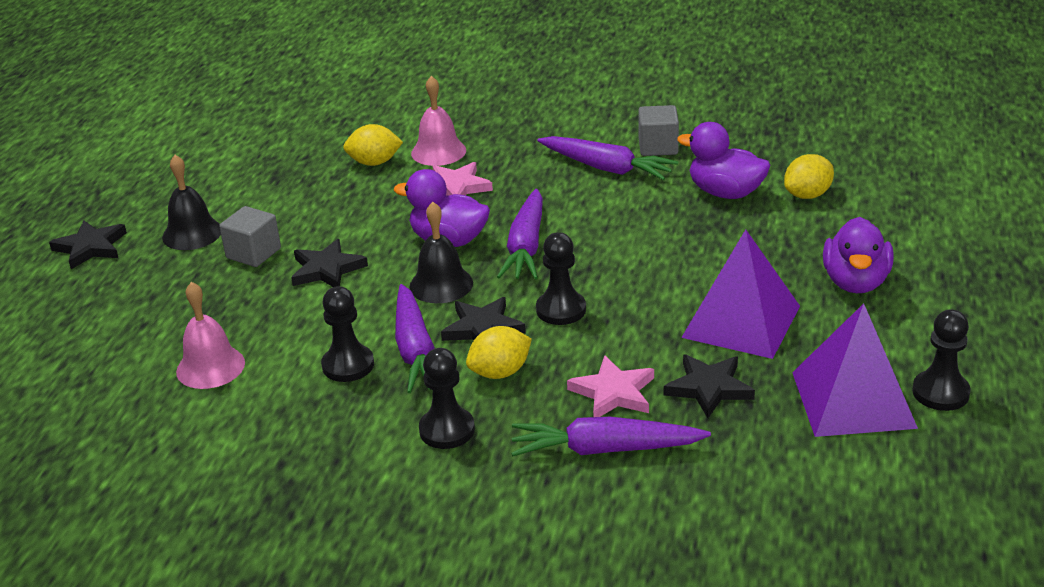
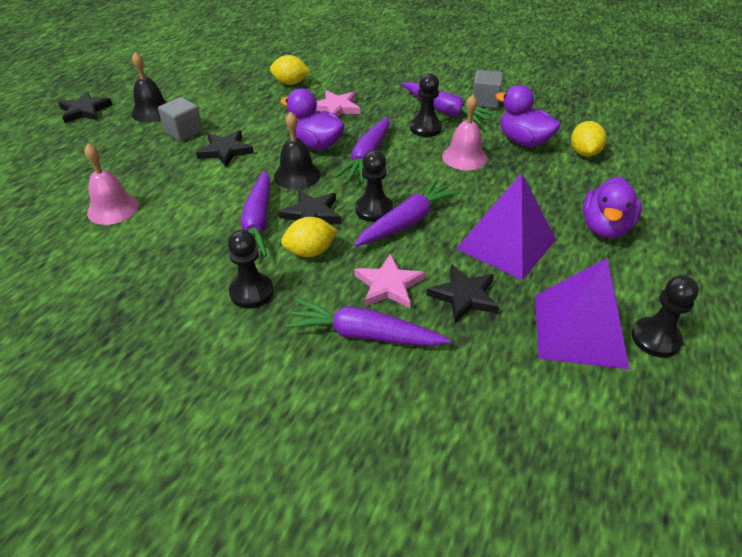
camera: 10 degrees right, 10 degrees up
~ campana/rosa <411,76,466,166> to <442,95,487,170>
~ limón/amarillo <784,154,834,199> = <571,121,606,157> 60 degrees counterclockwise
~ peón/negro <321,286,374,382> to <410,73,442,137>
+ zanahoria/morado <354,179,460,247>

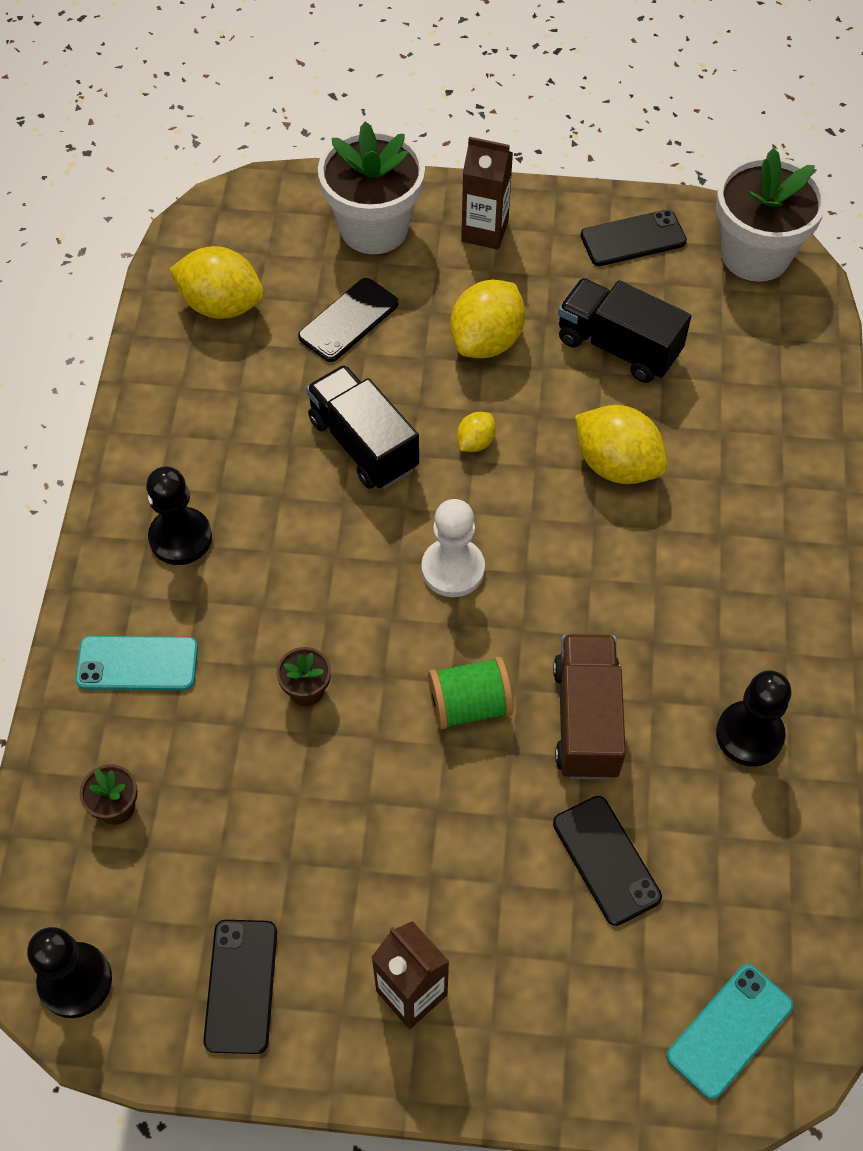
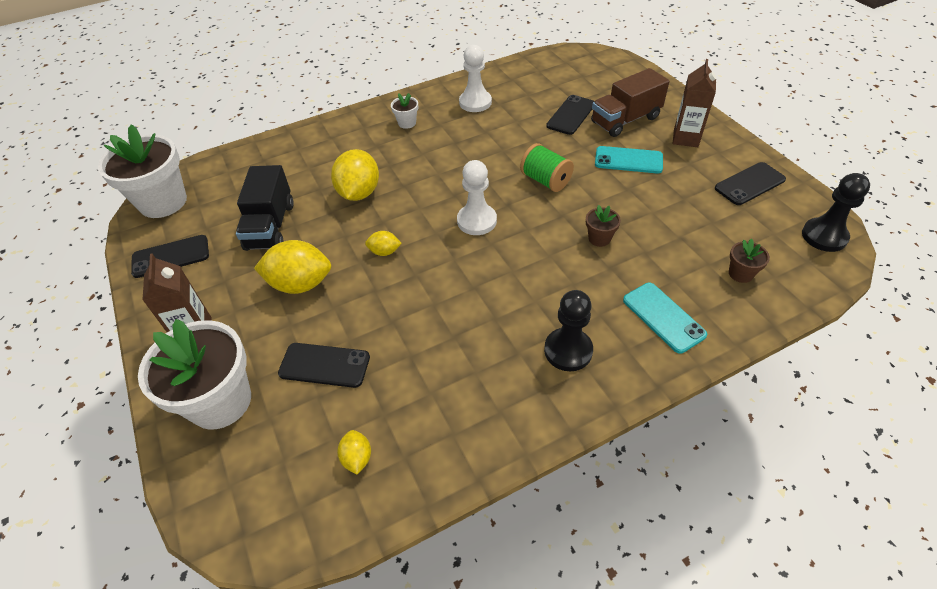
camera: 120 degrees left, 10 degrees down
~ móvil/negro <581,210,687,266> = <131,235,209,278> 60 degrees counterclockwise
~ limón/amarillo <170,246,264,319> = <337,430,371,474> x0.50
- camión/negro <306,365,419,489>
~ camión/marrón <553,634,626,780> to <591,68,670,137>
~ peón/negro <716,670,791,766> to peón/blanco <459,45,492,112>
~ móvil/turquesa <667,964,793,1099> to <595,146,663,173>
+ maceta/blanco <391,93,418,129>

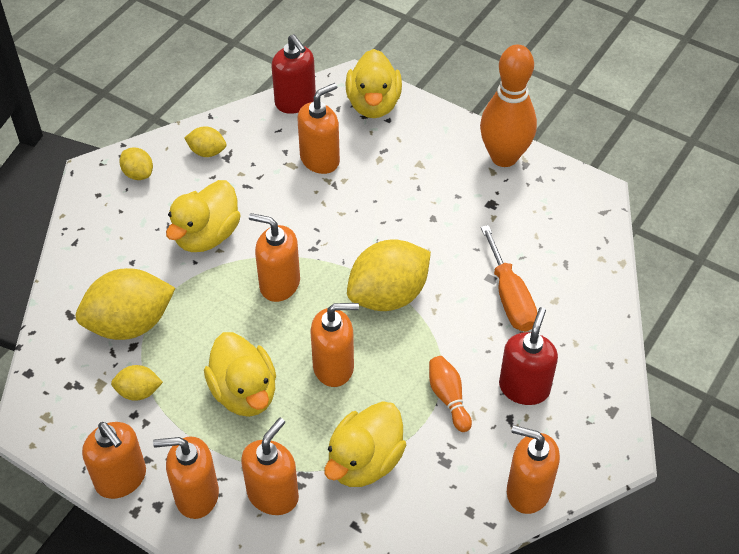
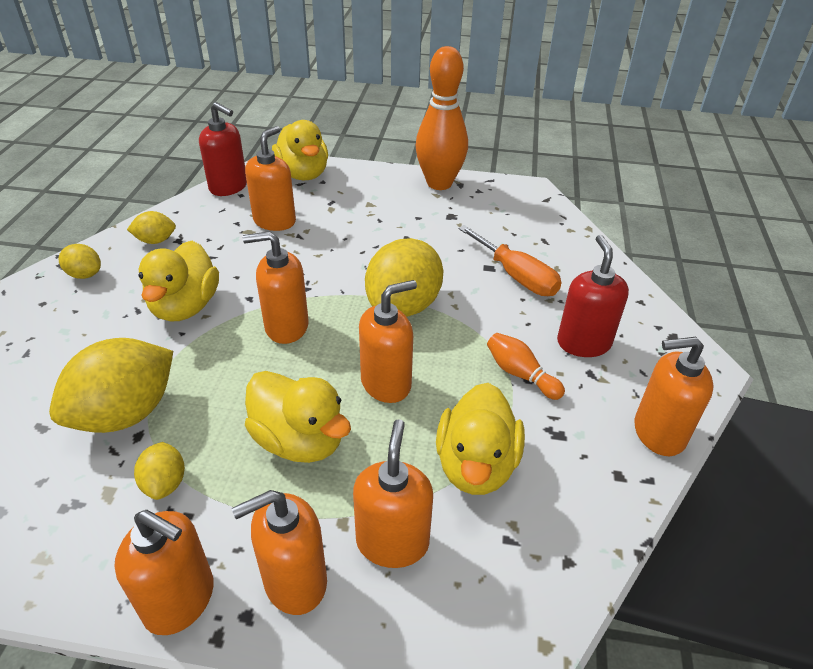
camera: 25 degrees left, 10 degrees down
~ limón/amarillo <111,365,163,401> = <134,442,185,500> 75 degrees counterclockwise

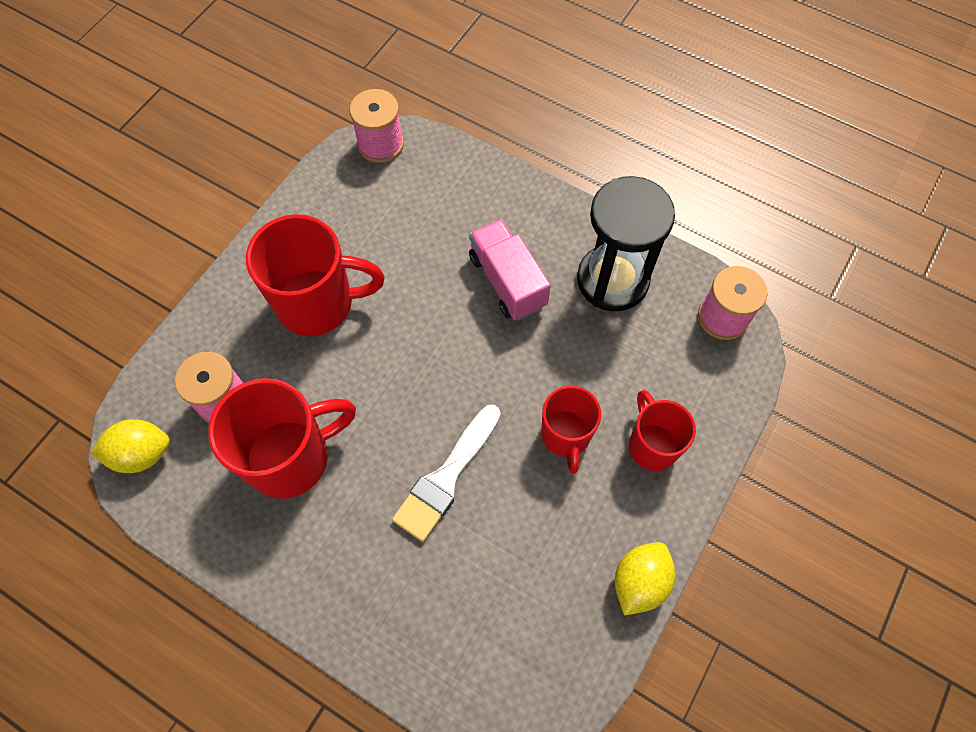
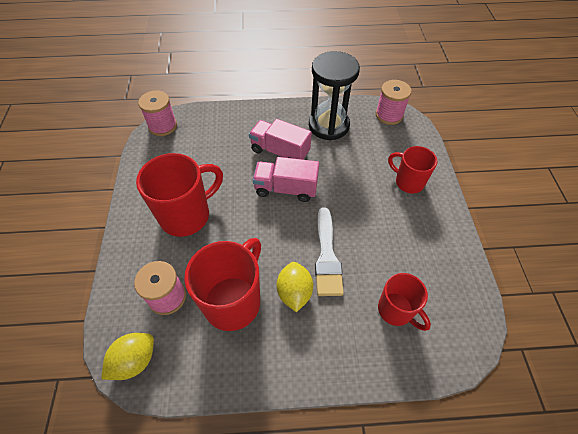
camera: 35 degrees left, 10 degrees down
~ taza/rojo <541,386,601,474> to <378,273,431,331>
~ limón/amarillo <615,542,675,616> to <277,262,313,312>
+ camión/rosa <253,157,319,202>

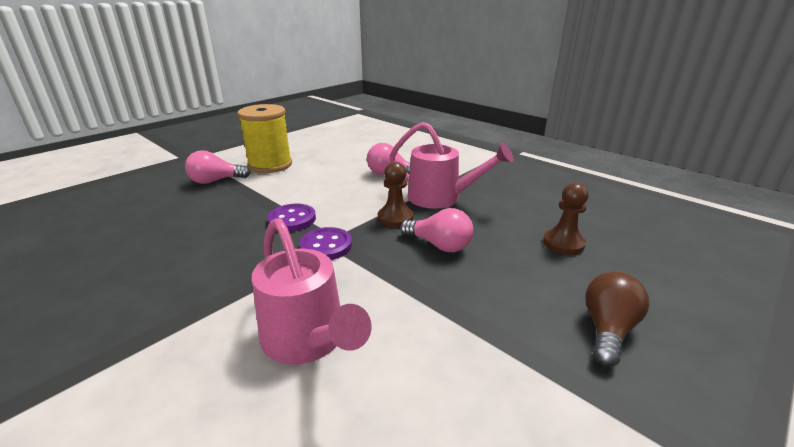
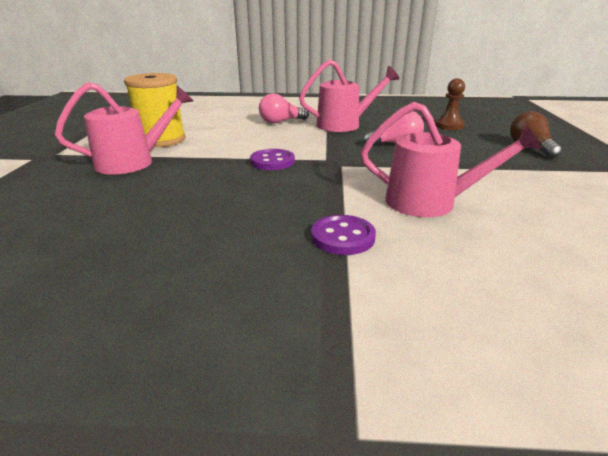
camera: 40 degrees left, 0 degrees up
~ bombilla/rosa <185,150,251,184> to regadera/rosa <55,82,193,174>
- peón/marrón <378,162,413,227>
~ botón/morado <299,227,352,260> to <311,215,376,255>

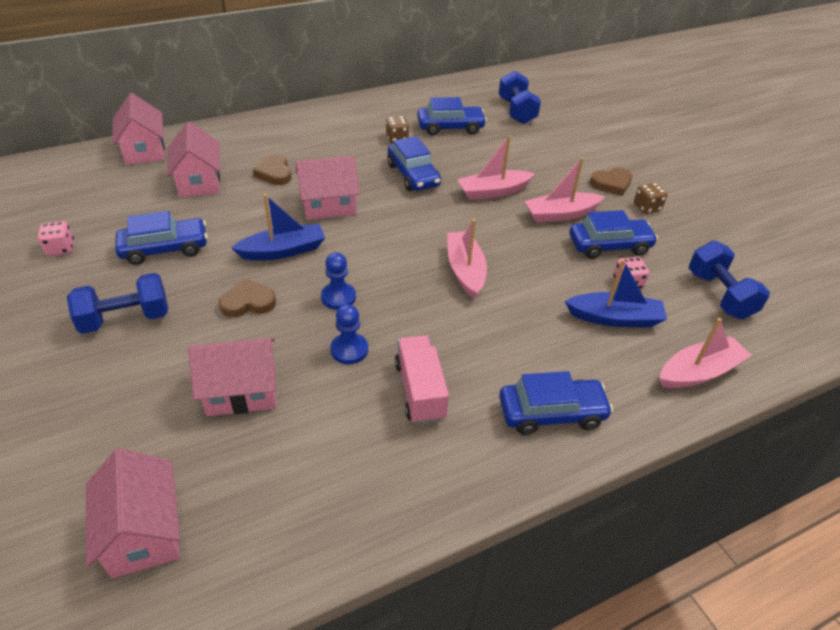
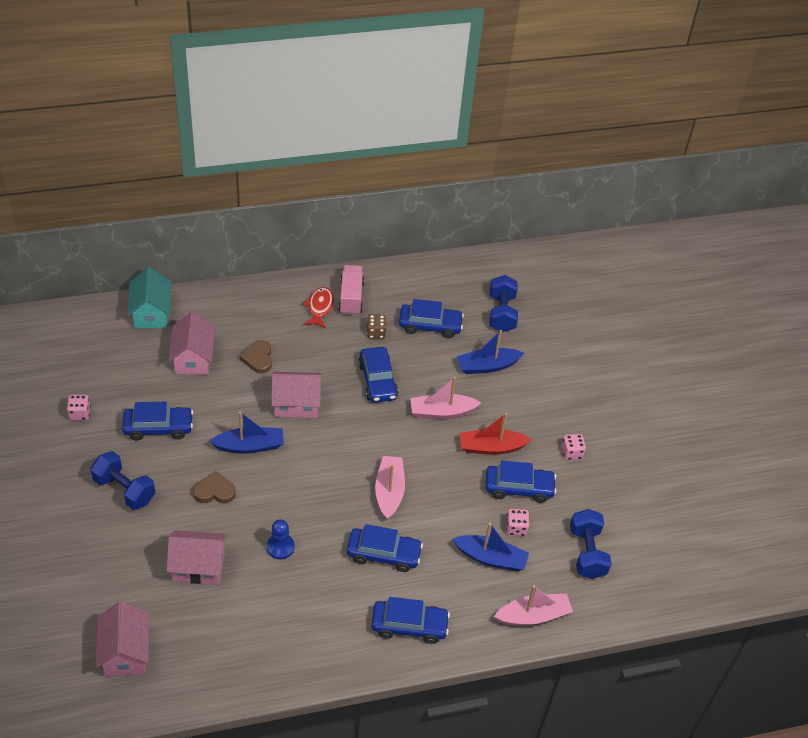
camera: 10 degrees right, 5 degrees up
~ casa/rosa <112,93,165,165> to casa/turquesa <127,267,171,329>
~ barco/rosa <524,158,605,223> to barco/rojo <460,413,532,455>
- corazón/marrón <590,168,632,196>
~ dado/marrón <634,182,667,214> to dado/rosa <561,434,586,460>
- peón/azul <321,252,356,310>
~ mancuerna/azul <67,273,168,334> = <90,451,155,510> 45 degrees clockwise
~ camión/rosa <395,335,449,424> to <338,265,364,315>
+ pez/rojo <302,287,334,328>
+ barco/azul <457,330,524,374>
+ coche/azul <347,524,423,572>

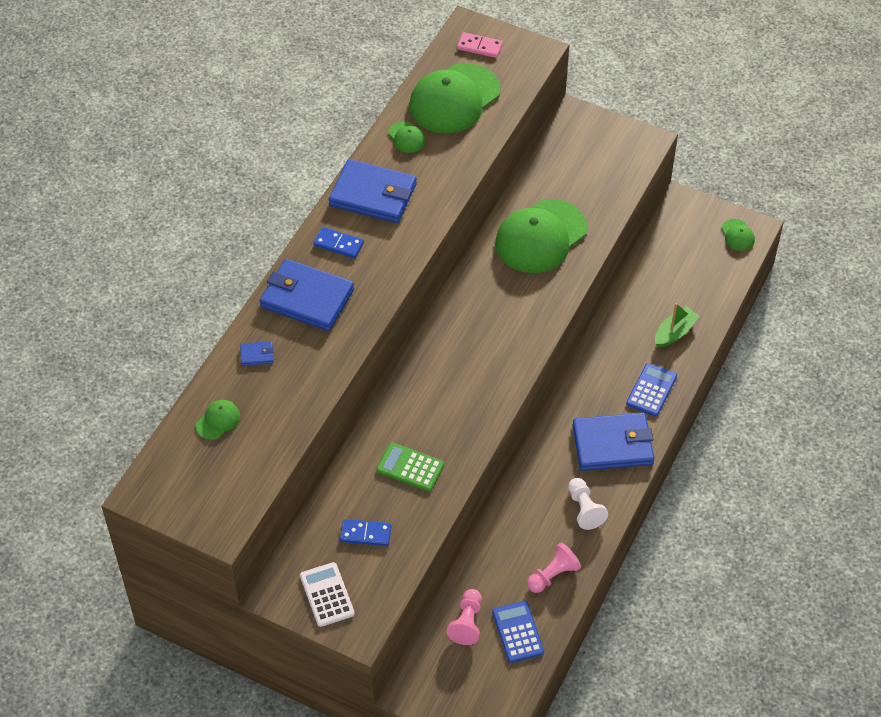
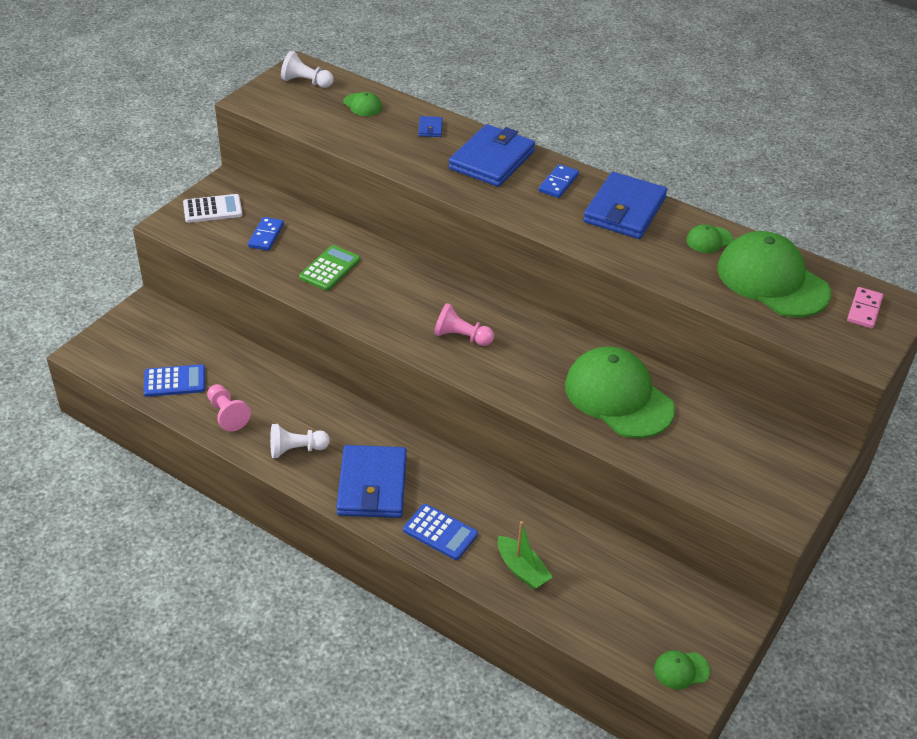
camera: 95 degrees right, 10 degrees down
~ peón/rosa <446,589,482,645> to <434,303,494,346>
+ peón/blanco <281,51,334,88>

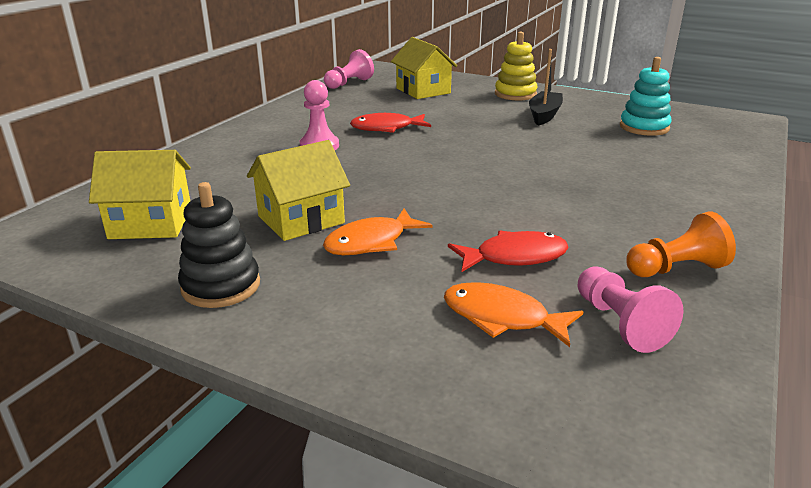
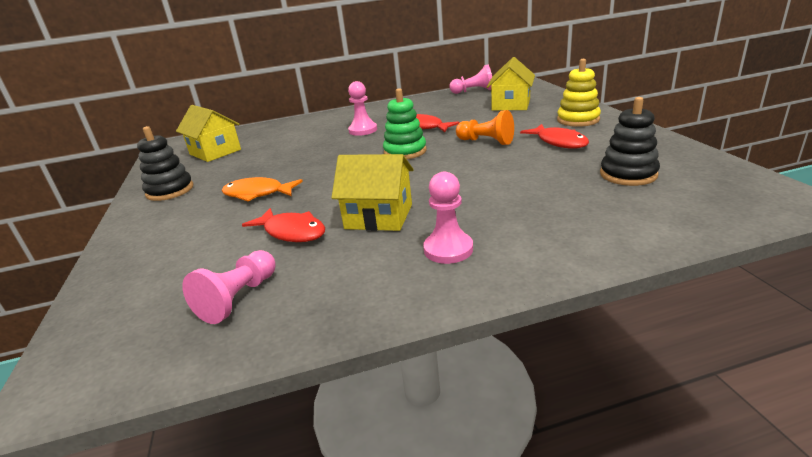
camera: 50 degrees right, 0 degrees up
~ barco/negro <529,49,563,125> to pez/rojo <520,124,589,149>
~ juguete apilable/turquesa <620,57,672,136> to juguete apilable/negro <600,97,660,186>
~ casa/amarillo <247,140,350,241> to <331,154,414,231>
~ peón/naranja <626,211,736,277> to <456,110,514,145>
- pez/naranja <444,282,584,347>
+ juguete apilable/verde <383,88,427,159>
+ peón/rosa <423,172,473,264>

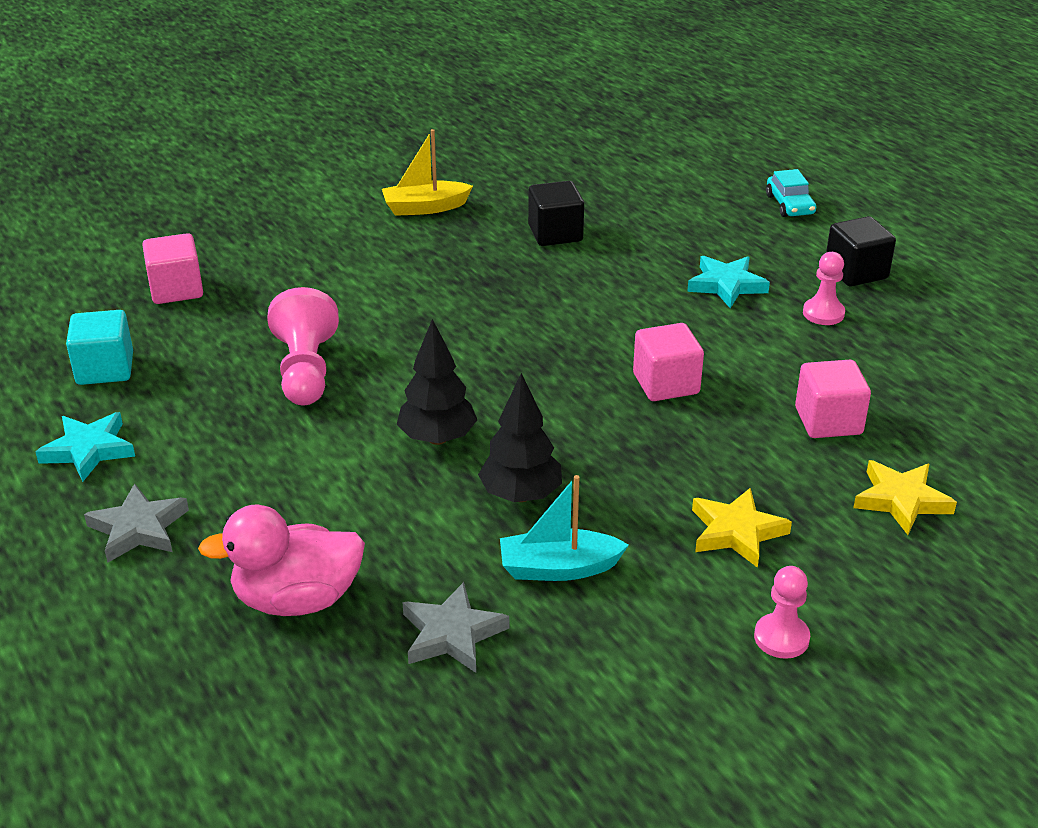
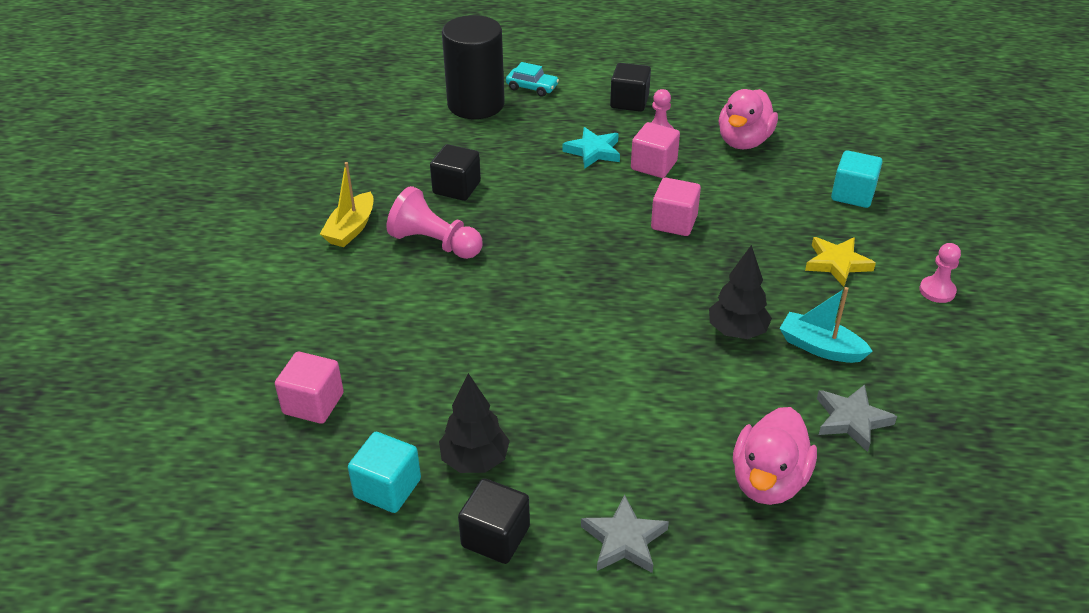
camera: 55 degrees left, 5 degrees up
~ peón/rosa <268,287,339,405> to <387,186,482,259>
~ árbol/negro <397,319,477,445> to <439,373,510,473>
~ cubo/rosa <795,360,871,438> to <631,122,680,178>
~ estrella/turquesa <35,412,135,482> to cubo/negro <458,478,530,564>
~ estrella/amarillo <853,460,957,535> to cubo/turquesa <831,150,882,208>
~ barco/turquesa <500,475,629,581> = <780,287,873,363> 90 degrees clockwise
+ cilindro/negro <442,15,505,119>
+ pato/rosa <718,89,778,149>

